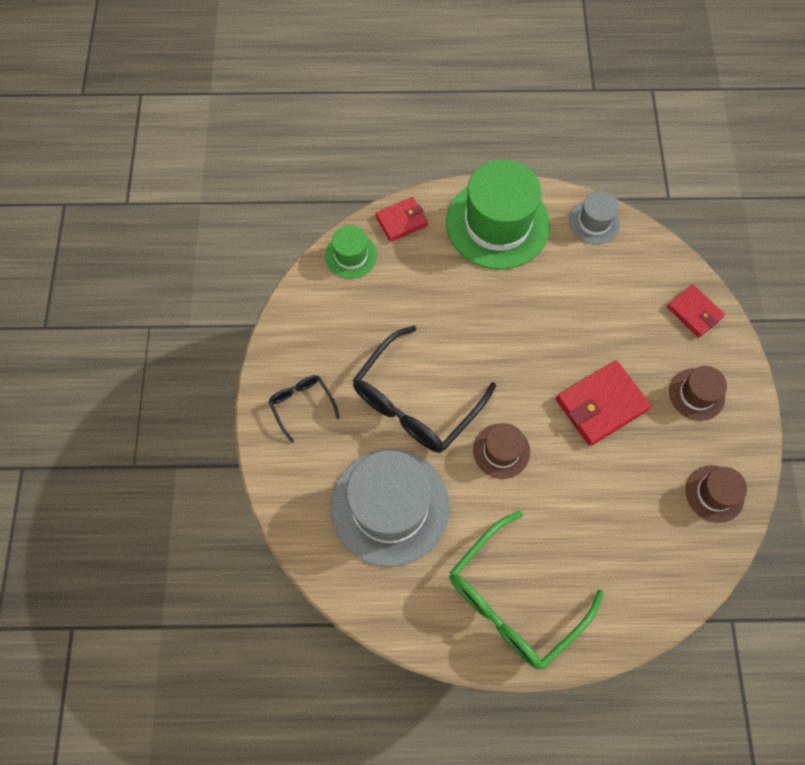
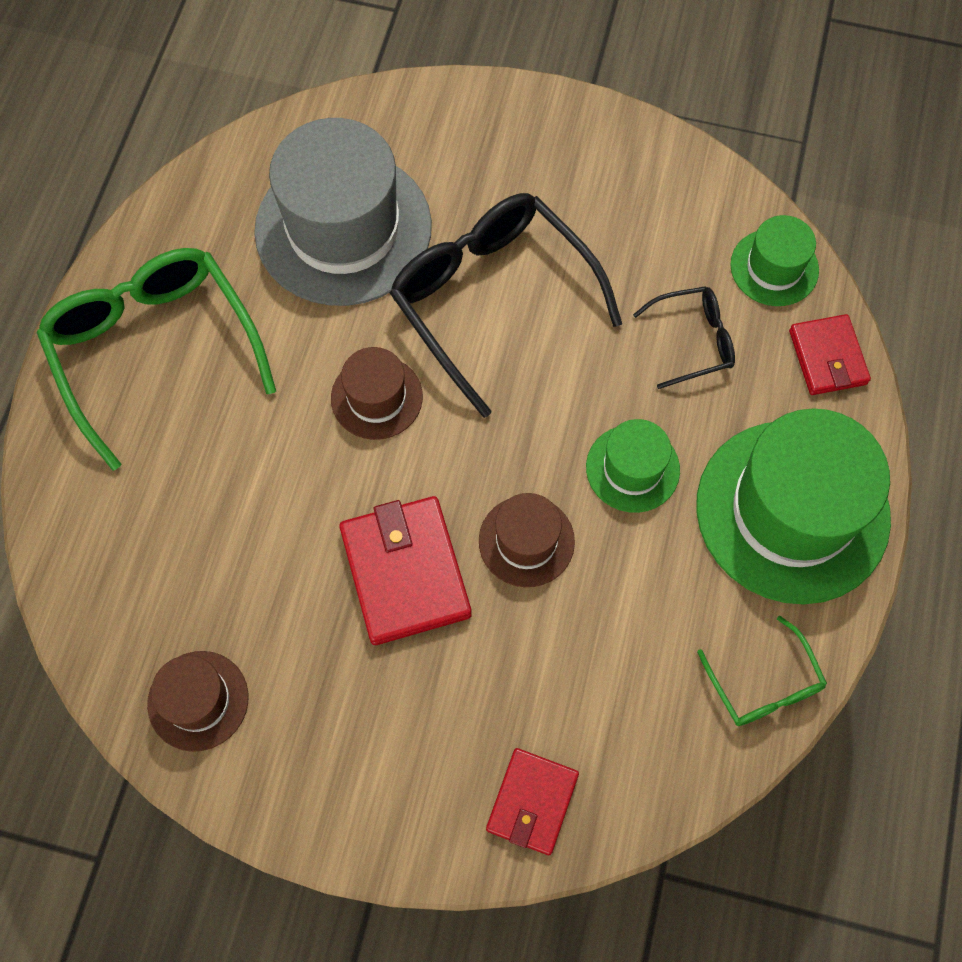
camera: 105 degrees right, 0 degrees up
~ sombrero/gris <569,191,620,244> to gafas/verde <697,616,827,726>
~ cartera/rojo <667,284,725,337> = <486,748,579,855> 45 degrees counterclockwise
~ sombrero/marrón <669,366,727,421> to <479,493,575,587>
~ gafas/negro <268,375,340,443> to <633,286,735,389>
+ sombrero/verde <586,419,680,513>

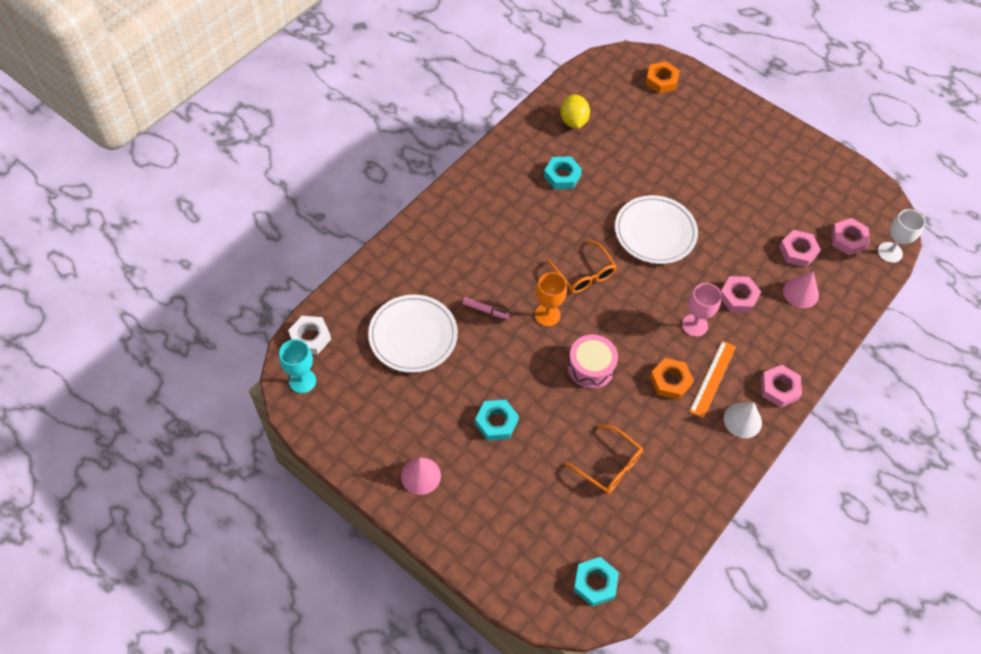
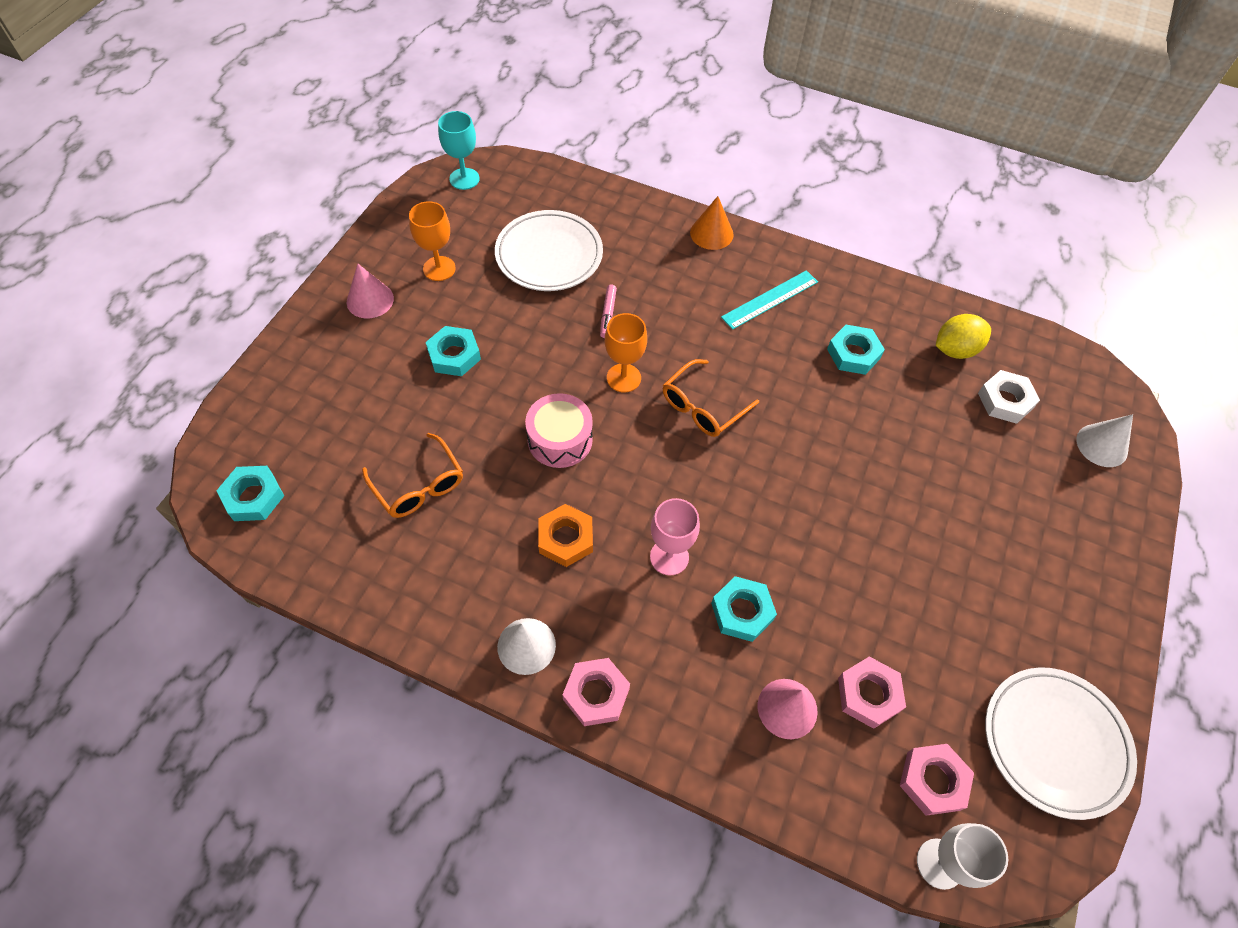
camera: 75 degrees right, 0 degrees up
~ tuerca/naranja <646,61,680,94> to cono/blanco <1076,414,1133,467>
~ plato/blanco <615,195,698,264> to <985,667,1137,820>
~ tuerca/rosa <721,276,761,312> to tuerca/turquesa <711,576,777,642>
~ tuerca/blanco <288,316,331,354> to <978,370,1040,424>
- regla/naranja <689,341,736,419>
~ gafas/naranja <565,424,643,494> = <362,433,463,518> 60 degrees counterclockwise
+ cono/naranja <690,196,734,250>
+ copa/naranja <409,201,456,281>
+ regla/turquesa <721,270,818,330>

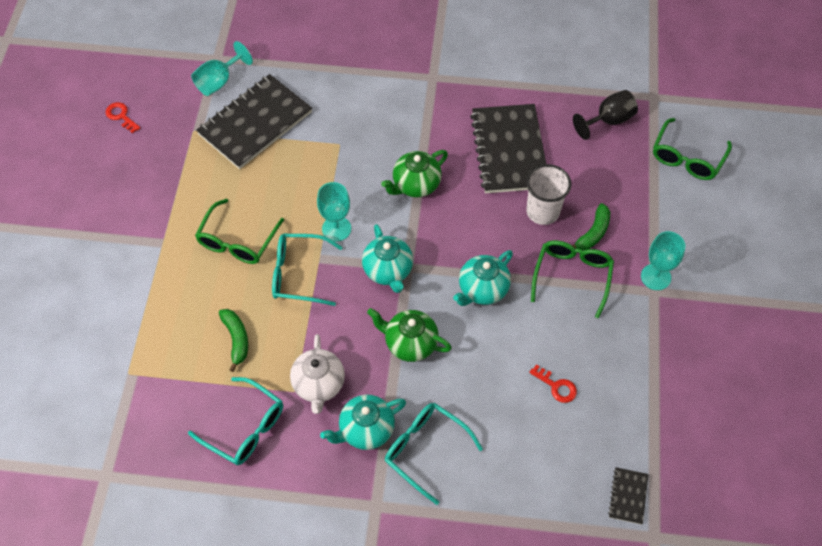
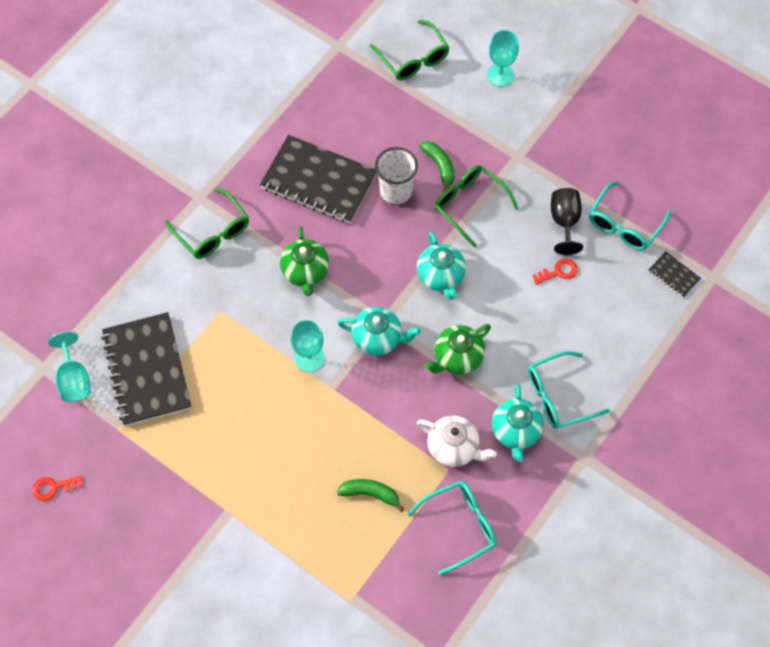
camera: 60 degrees left, 5 degrees up
~ copa/negro <573,90,638,140> to <551,188,583,255>
~ gafas/verde <195,199,284,264> to <165,188,249,259>
~ copa/turquesa <641,231,685,290> to <487,30,519,87>
~ gafas/turquesa <272,234,343,306> to <589,181,671,250>

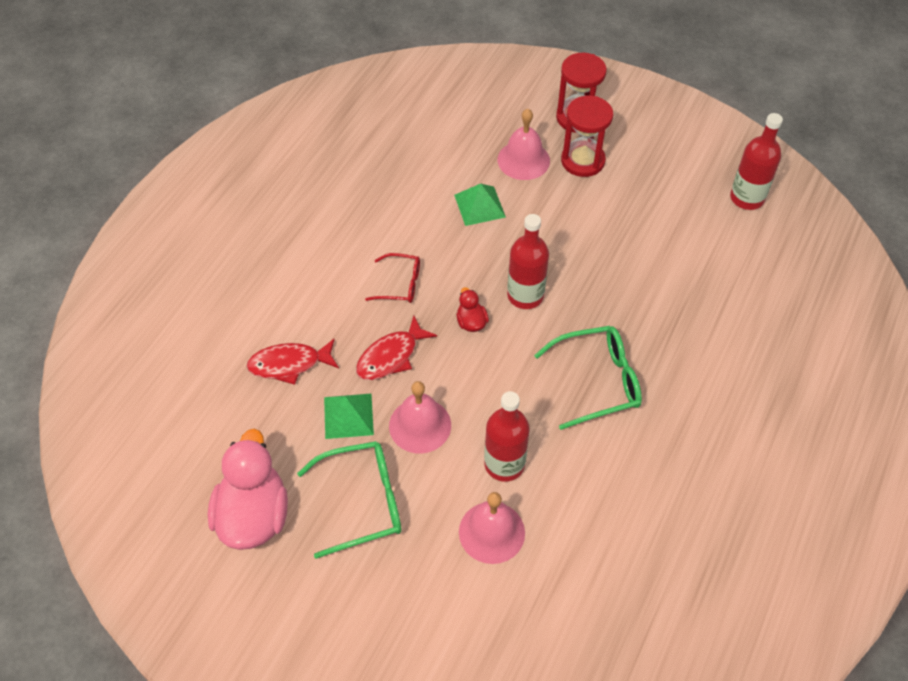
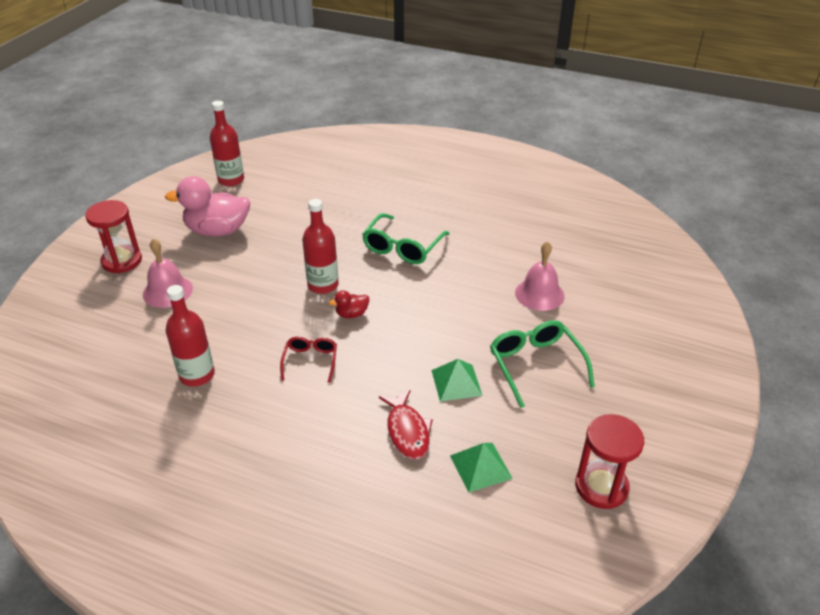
camera: 95 degrees left, 15 degrees down
~ reloj de arena/rojo <561,96,613,177> to <575,414,644,509>
~ pirámide/verde <454,184,506,226> to <450,443,513,492>
- pez/rojo <356,316,437,380>
~ gafas/verde <534,326,642,430> = <362,213,449,264> 135 degrees counterclockwise
- campana/rosa <389,381,451,453>
~ botella/rojo <484,391,530,482> to <166,285,215,386>
~ pato/rosa <208,429,288,550> to <165,176,250,237>

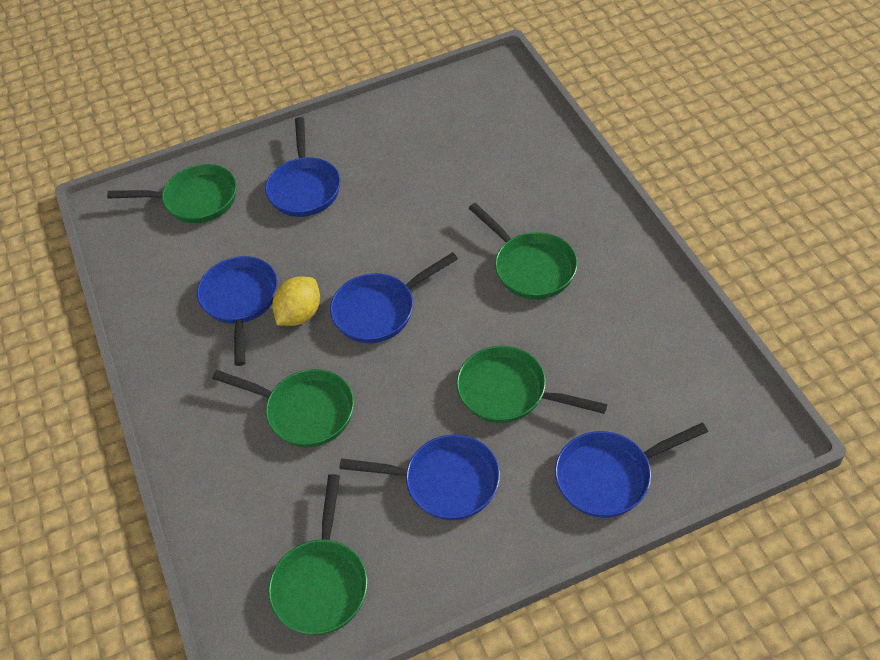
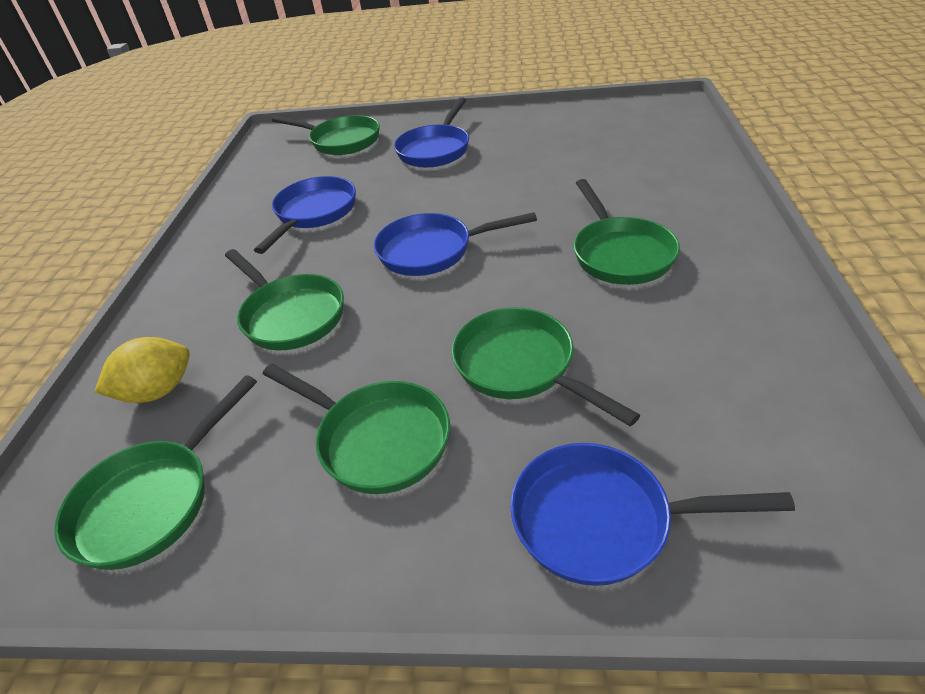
camera: 25 degrees right, 10 degrees down
~ limón/amarillo <272,277,320,326> to <95,337,190,403>
~ sartén/azul <339,435,500,520> to sartén/verde <263,364,450,494>

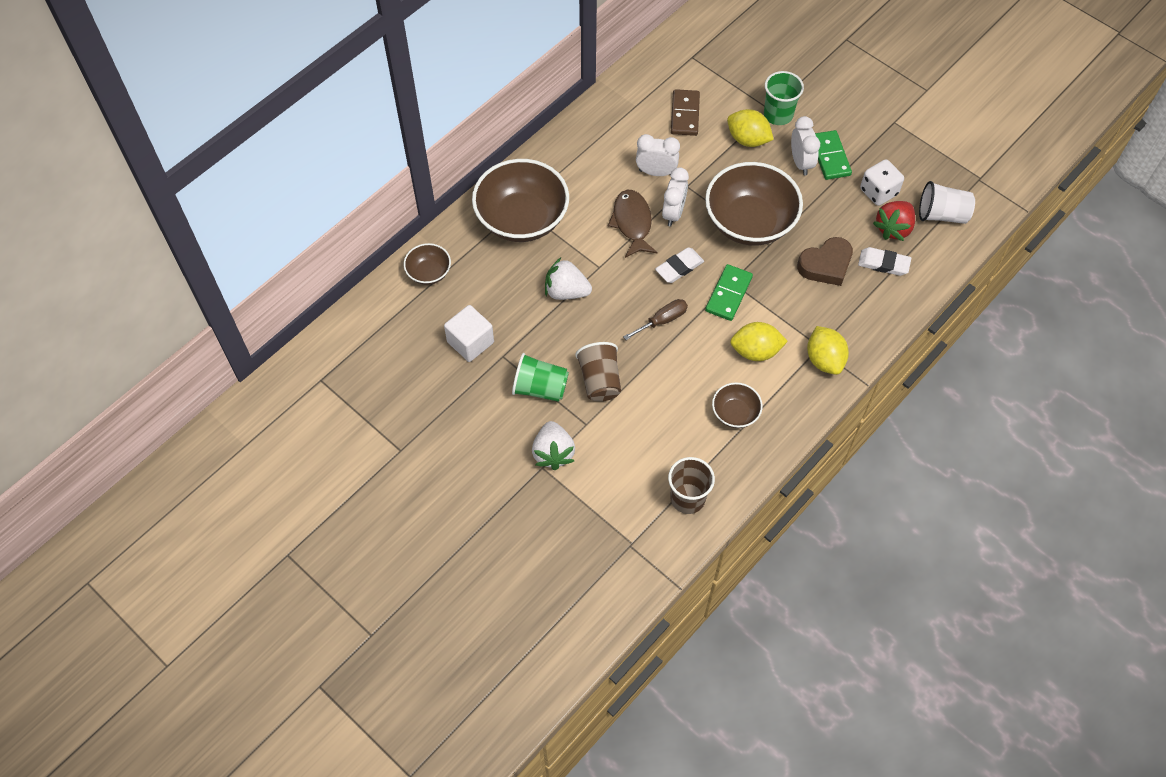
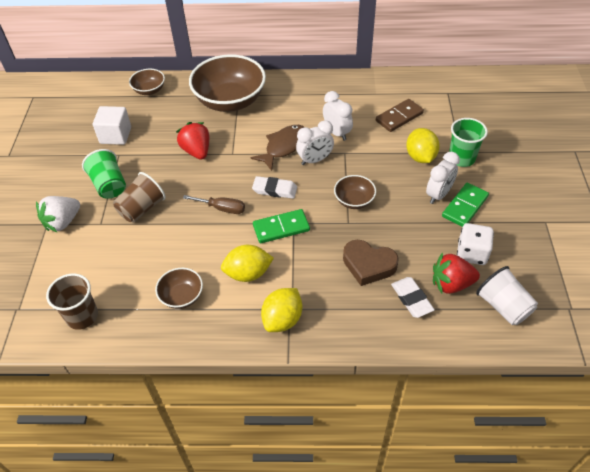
camera: 50 degrees right, 10 degrees down
~ cuenco/marrón <705,162,803,246> = <334,175,376,209> x0.48
~ fresa/blanco <545,258,592,300> to fresa/rojo <176,122,209,160>
~ limón/amarillo <730,322,788,361> = <221,245,274,282> 60 degrees counterclockwise

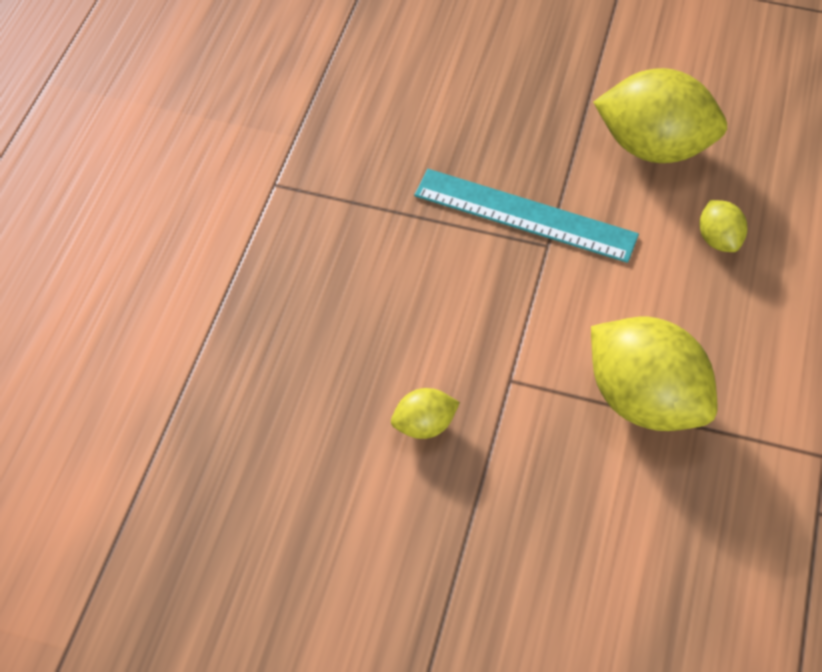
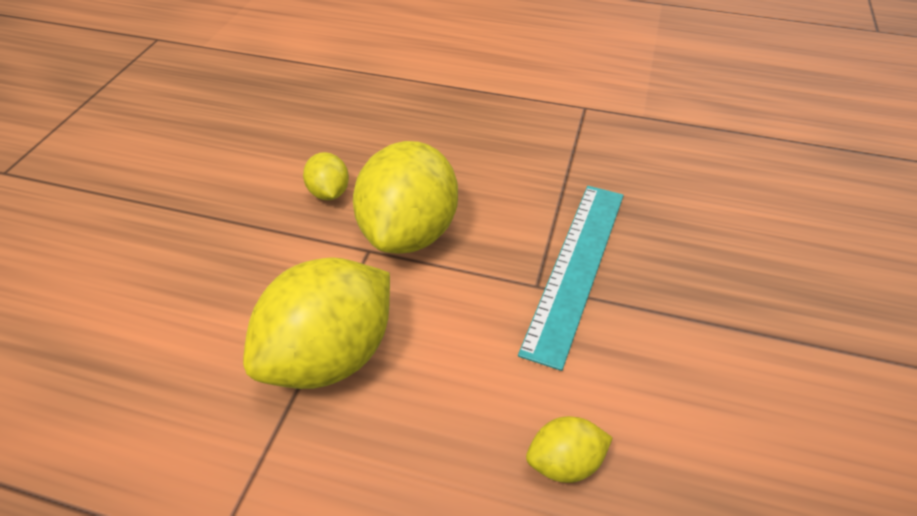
camera: 90 degrees right, 10 degrees down
~ limón/amarillo <593,68,727,163> to <353,141,458,254>

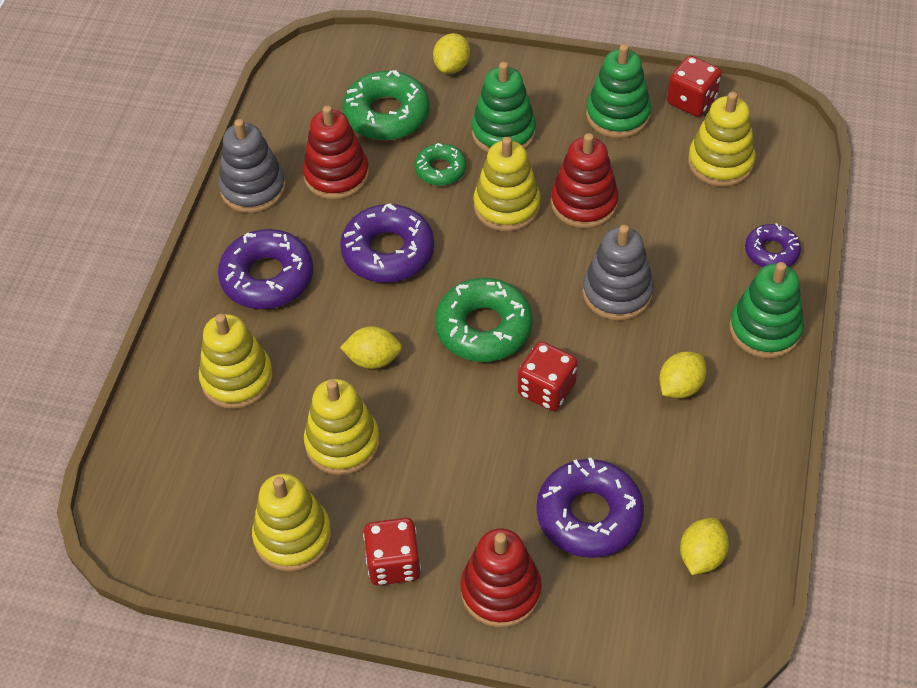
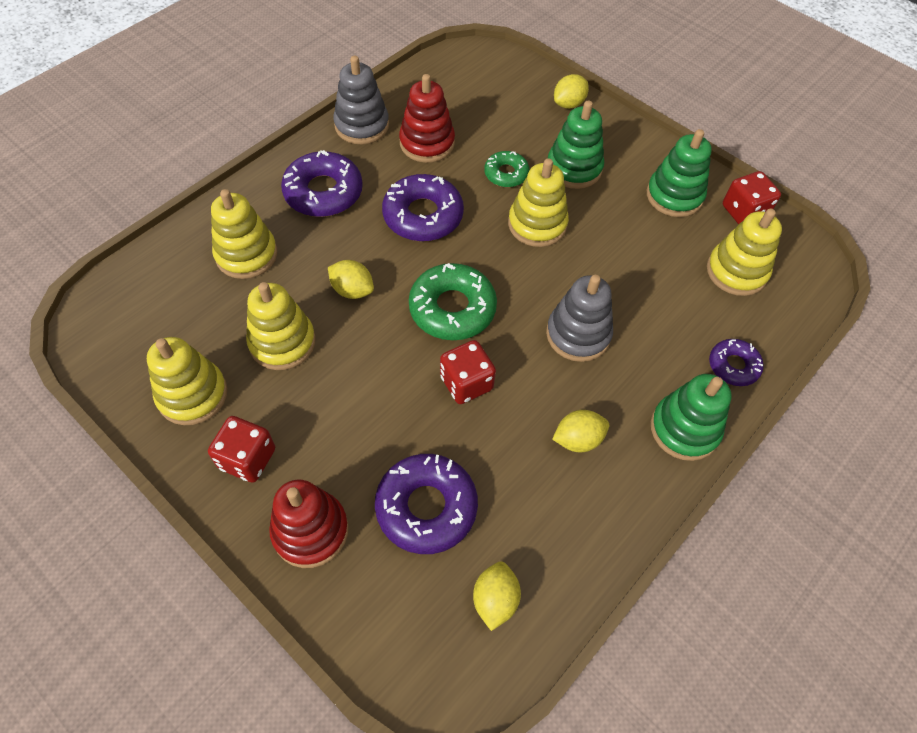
camera: 25 degrees right, 5 degrees up
- rosquilla/verde <342,70,430,140>
- juguete apilable/rojo <551,133,619,229>
~ limón/amarillo <680,518,729,575> = <473,561,521,631> 45 degrees counterclockwise

